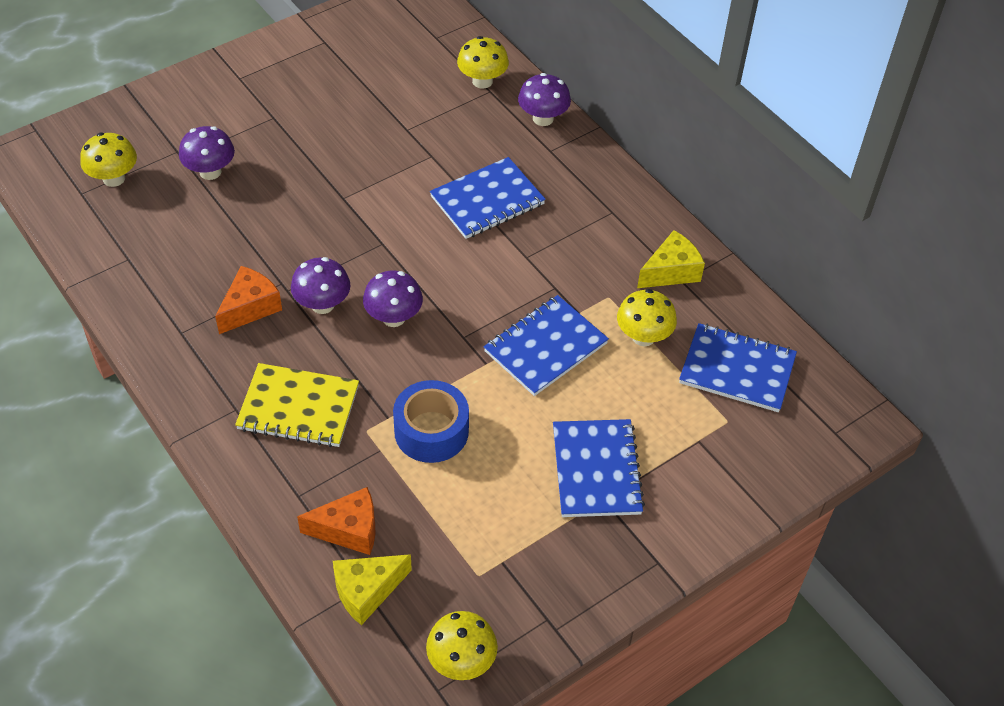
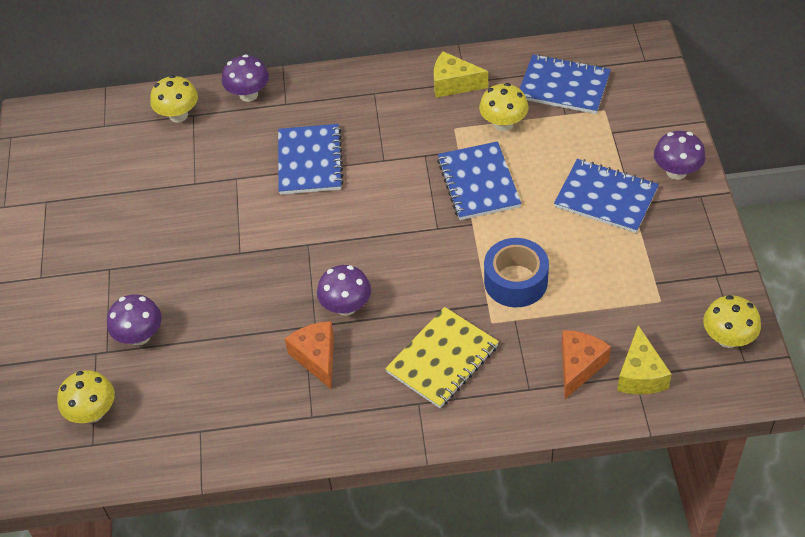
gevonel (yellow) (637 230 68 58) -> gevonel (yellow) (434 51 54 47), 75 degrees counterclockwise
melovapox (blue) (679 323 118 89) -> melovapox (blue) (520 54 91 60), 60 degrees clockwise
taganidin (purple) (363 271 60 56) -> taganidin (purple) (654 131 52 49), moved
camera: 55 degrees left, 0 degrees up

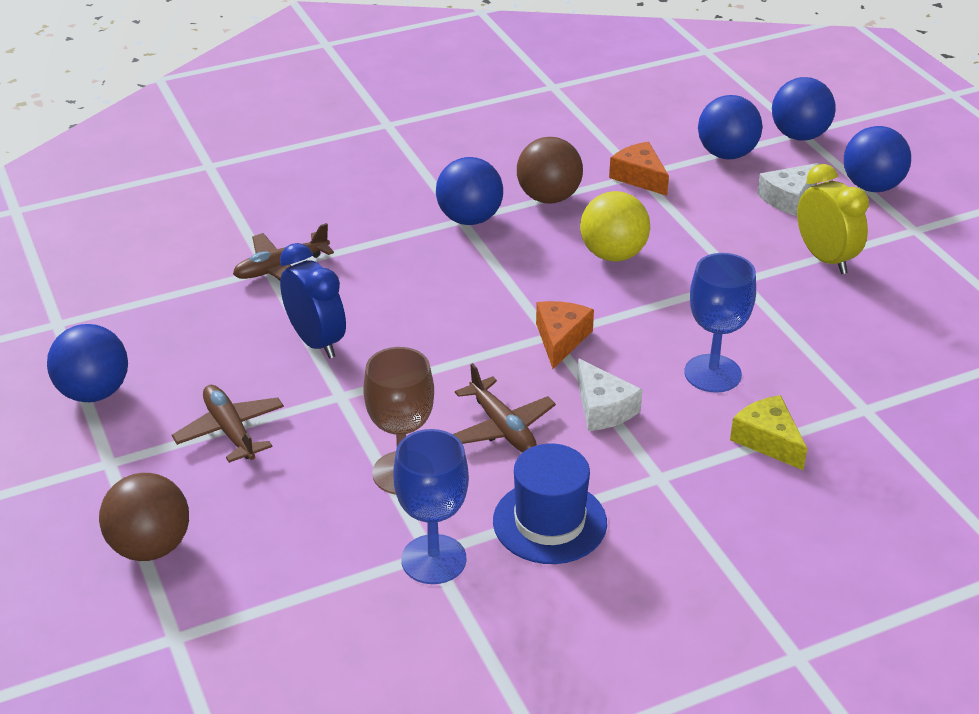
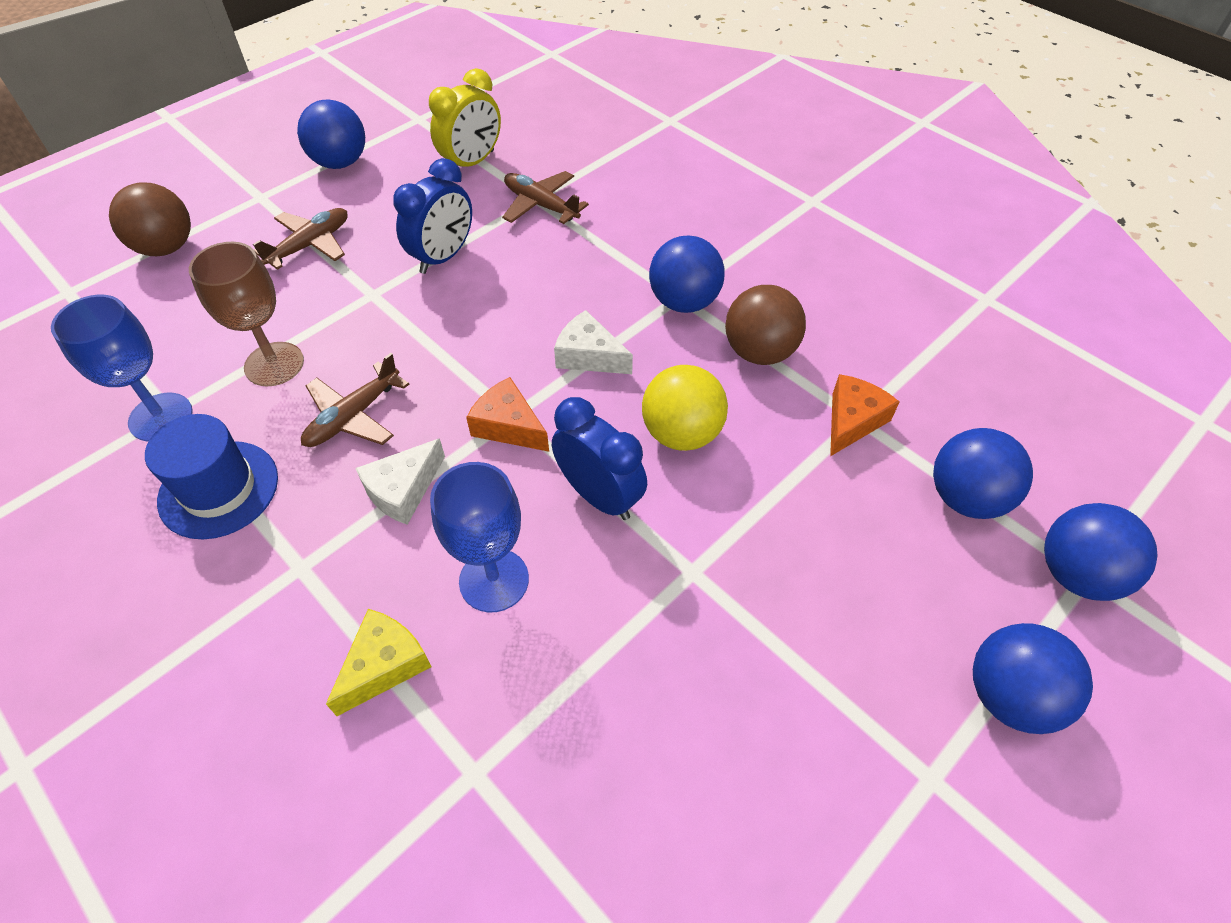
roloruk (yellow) (797 164 72 110) -> roloruk (yellow) (429 68 72 99), moved
gevonel (orange) (536 301 58 68) -> gevonel (orange) (466 377 83 75), 135 degrees counterclockwise
none -> roloruk (blue) (552 397 95 123)
gevonel (white) (757 163 62 53) -> gevonel (white) (554 310 79 64), moved
camera: 70 degrees right, 15 degrees up

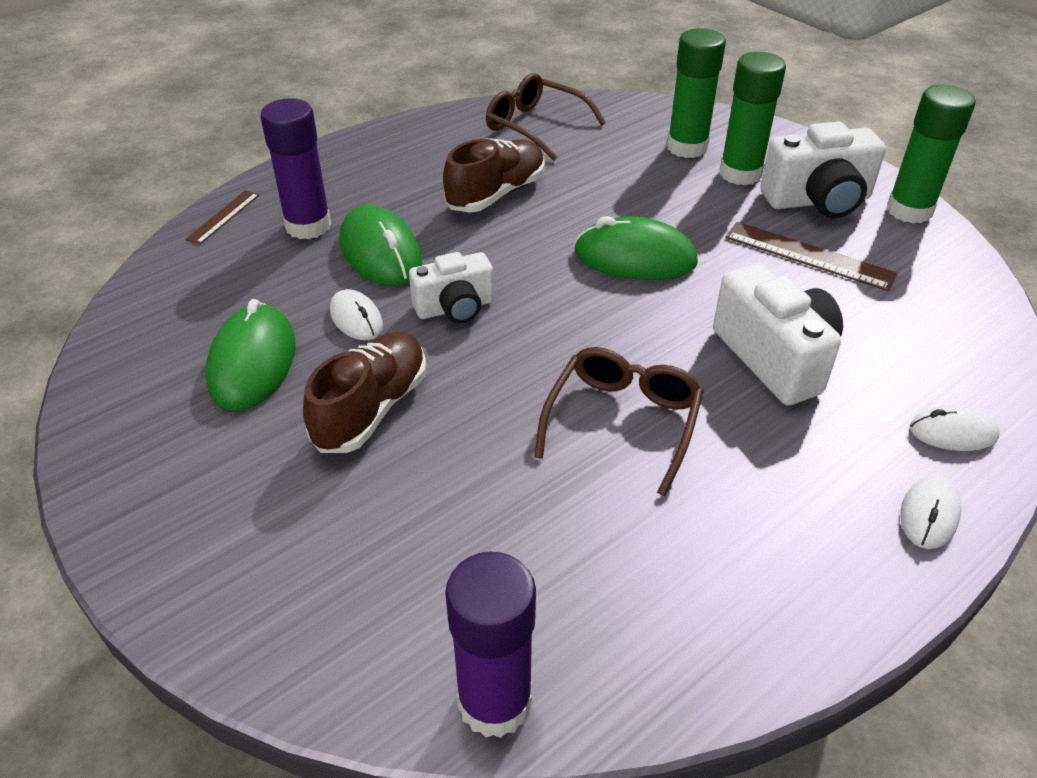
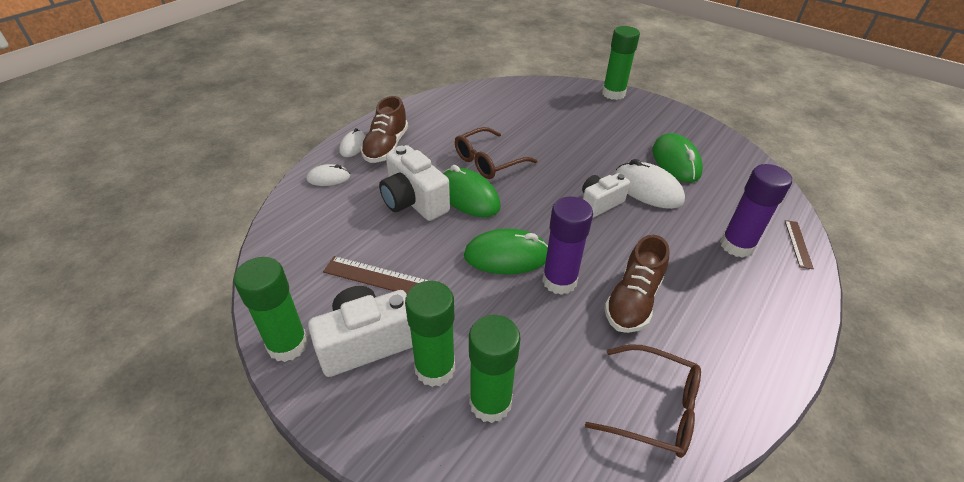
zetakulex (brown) (303 332 123 121) -> zetakulex (brown) (361 96 47 67), moved
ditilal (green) (340 205 82 81) -> ditilal (green) (443 165 58 52), moved
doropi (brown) (535 347 169 149) -> doropi (brown) (455 127 83 52), 45 degrees clockwise
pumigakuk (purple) (445 552 91 186) -> pumigakuk (purple) (542 196 51 99), moved
none -> pumigakuk (green) (602 26 38 74)
ditilal (white) (330 289 53 51) -> ditilal (white) (614 159 71 50), x1.75
camera: 165 degrees right, 0 degrees up

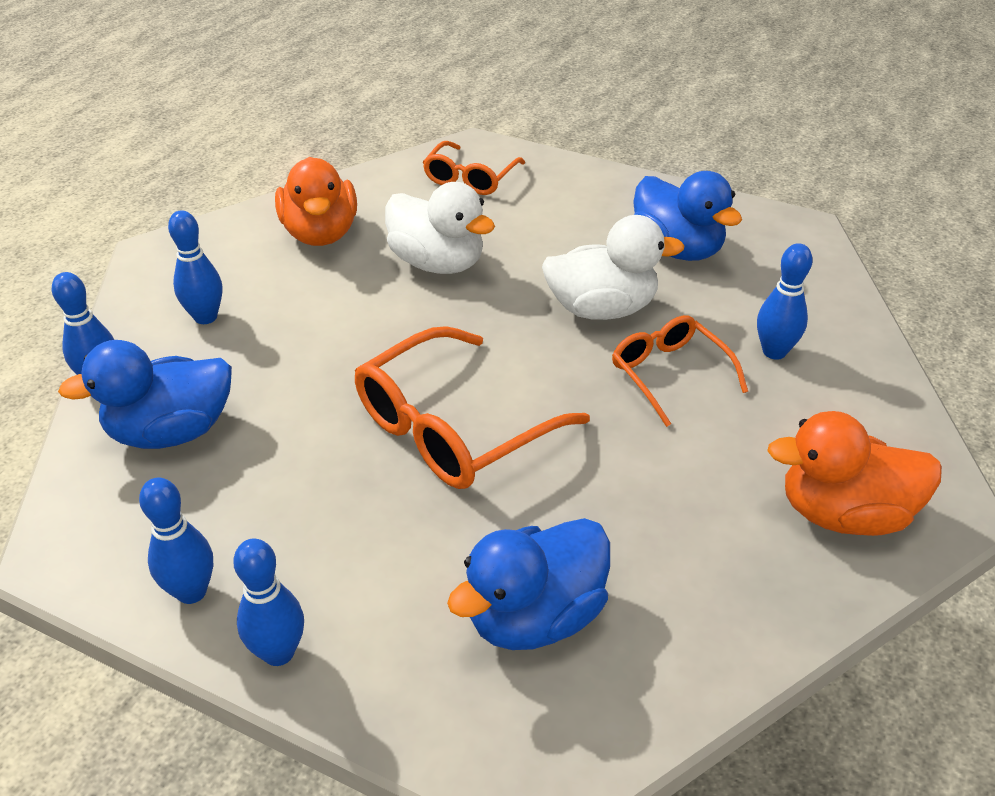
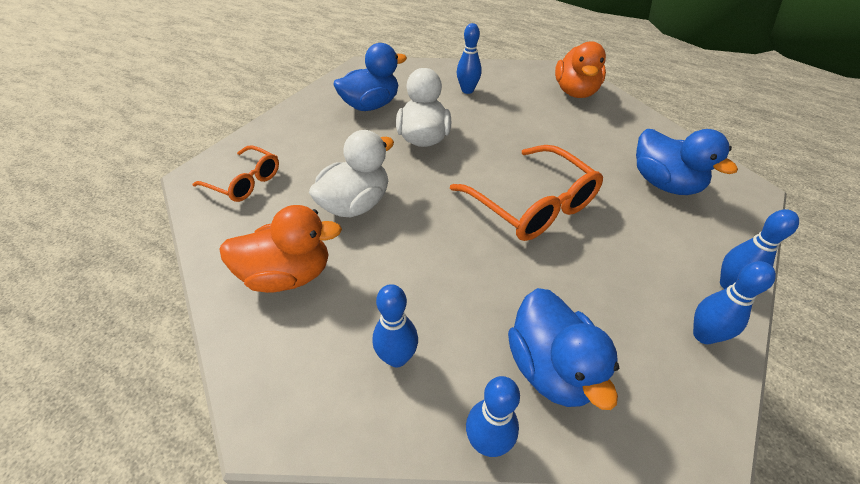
doropi (orange) (612 315 136 112) -> none
camera: 85 degrees left, 5 degrees up

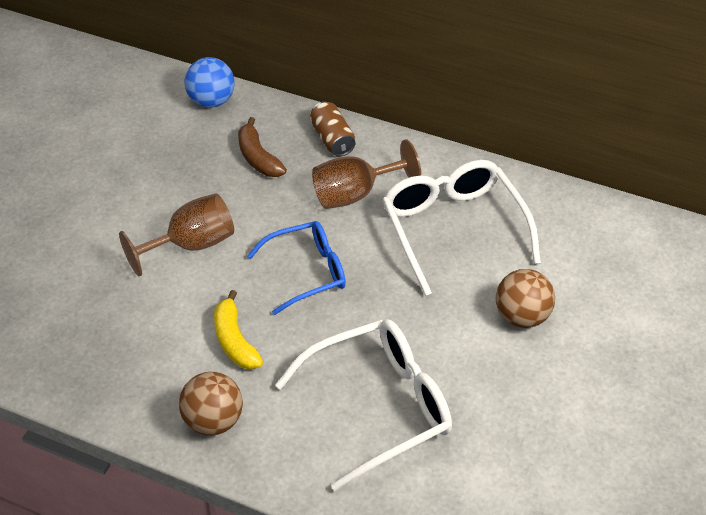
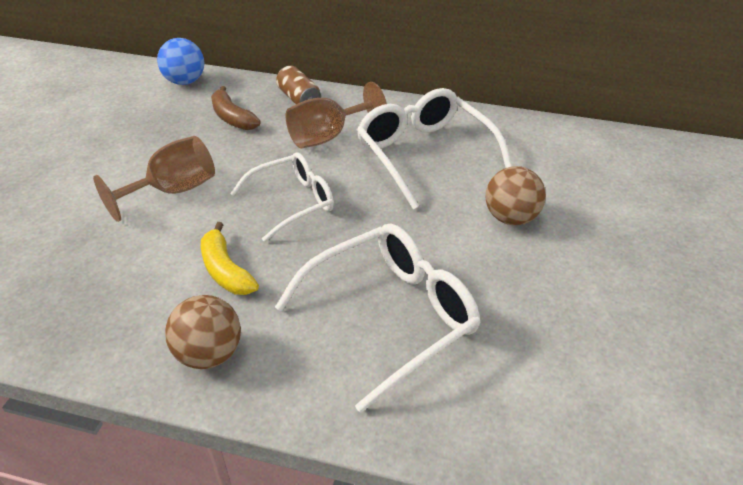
doropi (blue) (247 221 99 94) -> doropi (white) (230 152 104 90)
camera: 10 degrees left, 5 degrees down

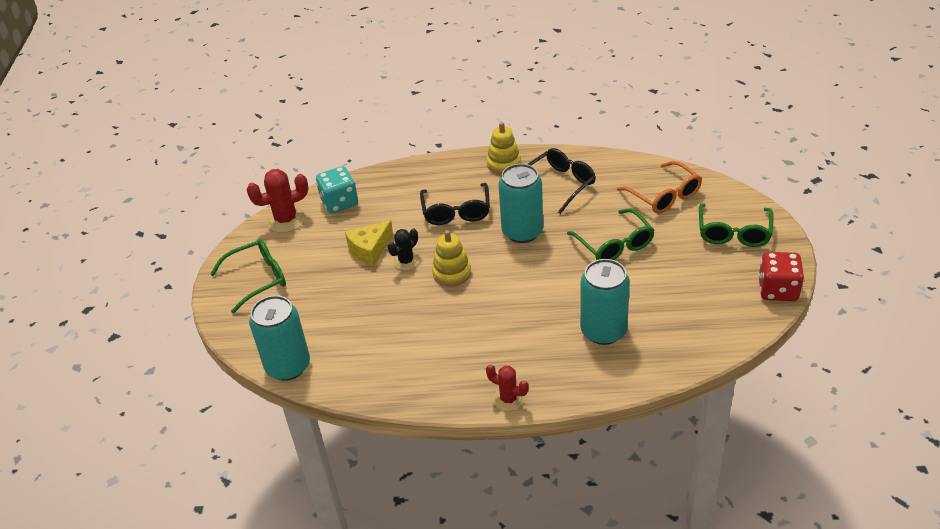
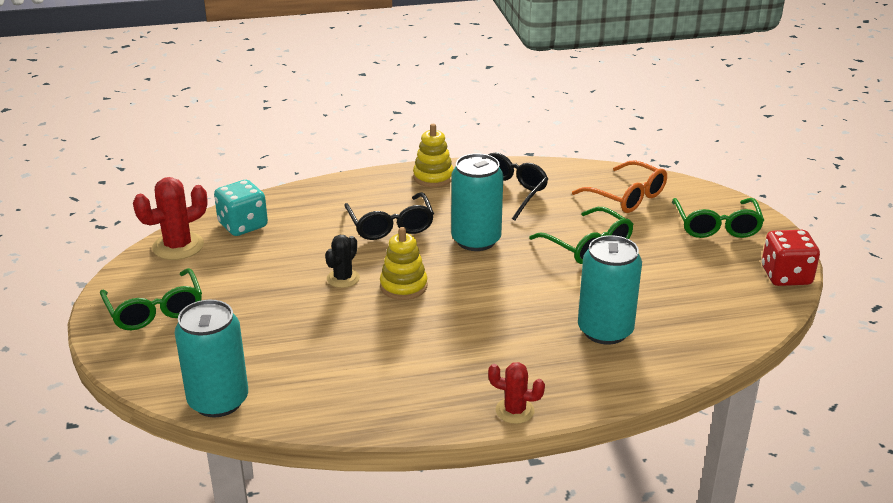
doropi (green) (210 239 76 74) -> doropi (green) (100 268 102 62), 105 degrees clockwise
gevonel (yellow) (345 220 48 46) -> none
camera: 15 degrees left, 10 degrees down

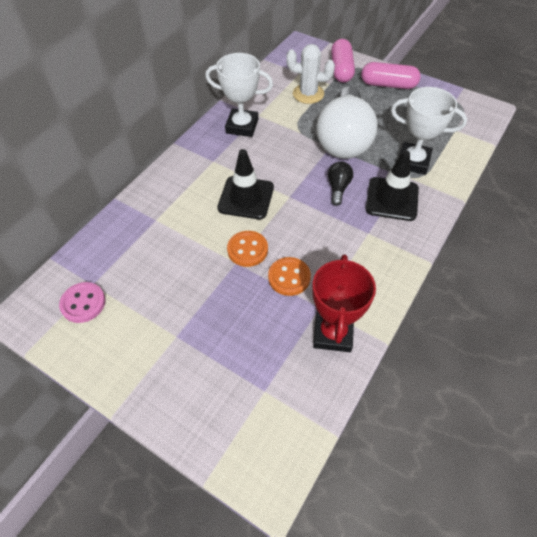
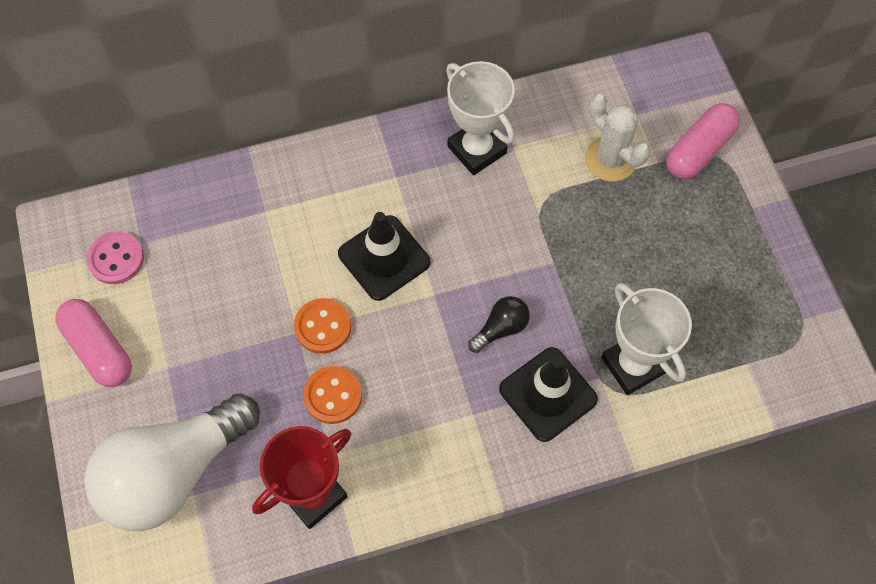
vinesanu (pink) (361 62 60 27) -> vinesanu (pink) (55 299 77 88), moved
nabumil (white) (316 86 62 73) -> nabumil (white) (84 393 176 138), moved
camera: 40 degrees right, 10 degrees up

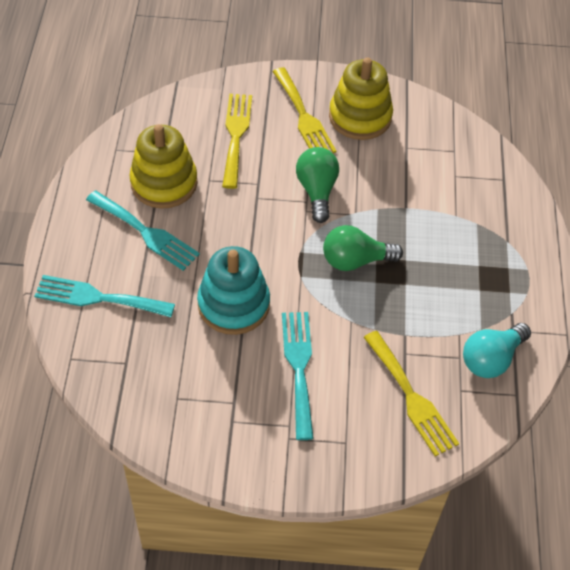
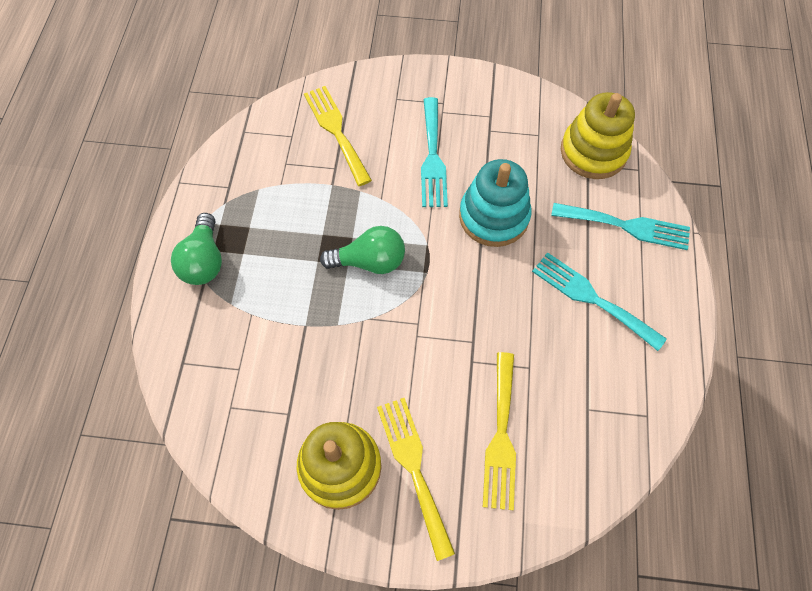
nabumil (green) (296 147 43 76) -> nabumil (green) (171 213 51 72), moved
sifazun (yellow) (130 124 67 85) -> sifazun (yellow) (561 92 74 87), moved
nabumil (turquoise) (463 323 68 55) -> none
camera: 175 degrees left, 10 degrees up

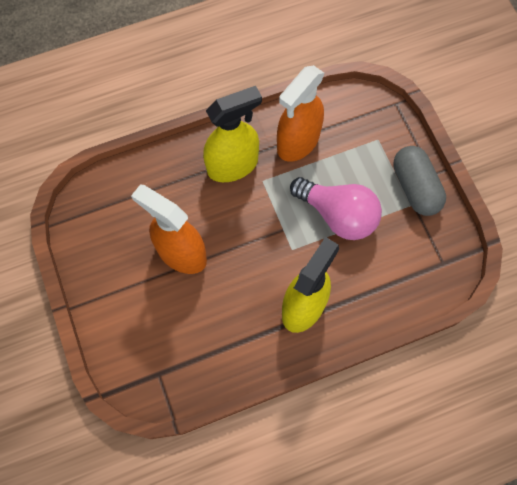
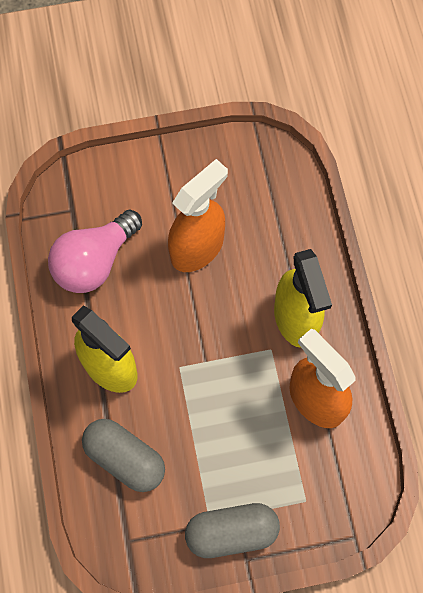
nabumil (pink) (290 177 92 63) -> nabumil (pink) (48 209 94 84), moved
none -> vinesanu (grey) (82 419 83 73)
camera: 100 degrees right, 0 degrees up

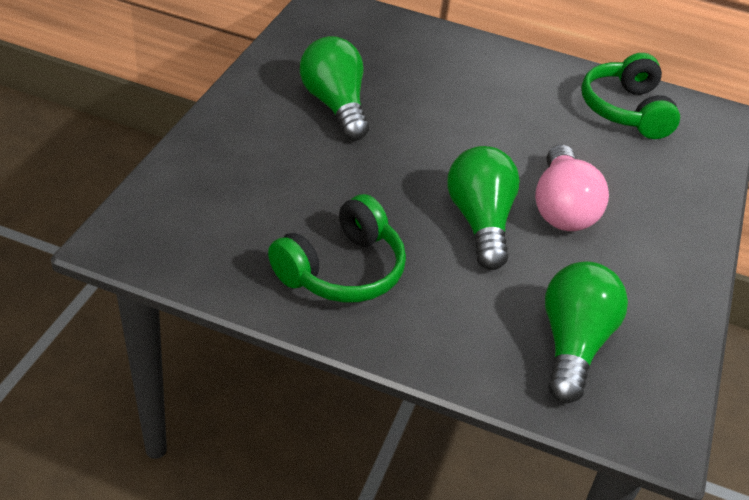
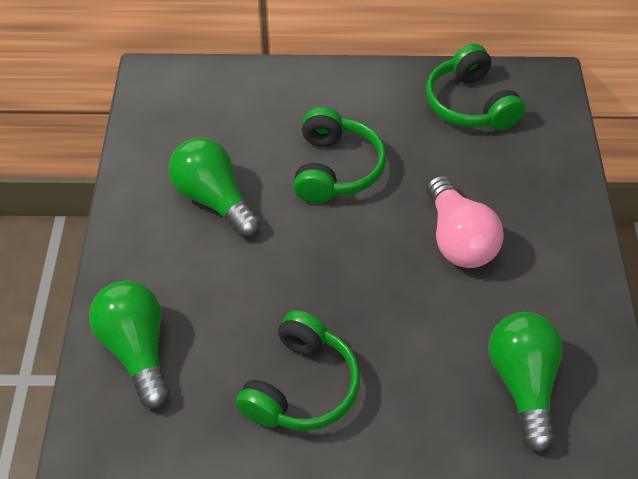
nabumil (green) (447 146 73 124) -> nabumil (green) (89 281 80 127), moved
none -> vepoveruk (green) (293 107 93 96)
camera: 15 degrees left, 10 degrees up

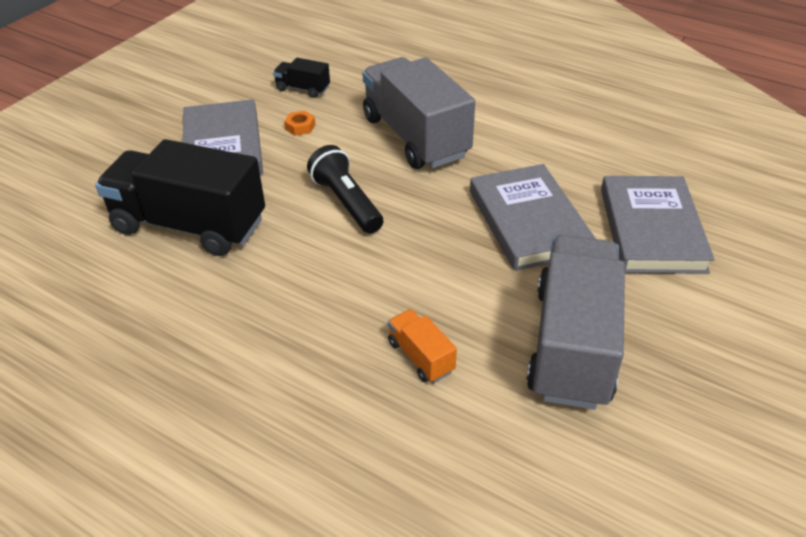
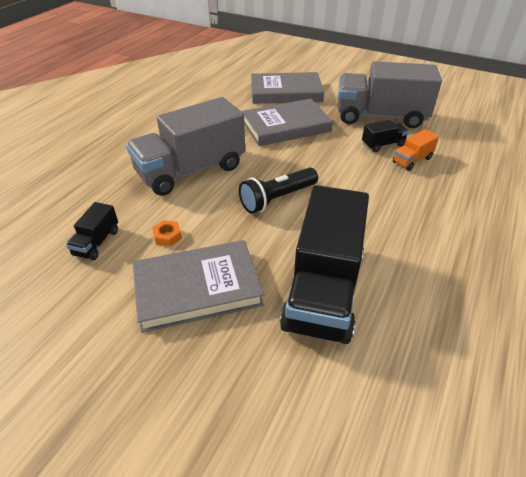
none -> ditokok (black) (362 120 47 32)
camera: 95 degrees left, 0 degrees up

